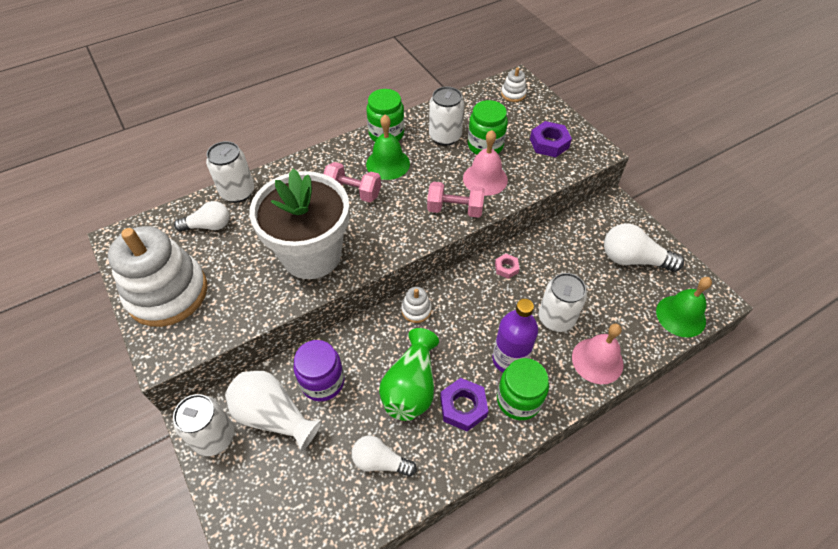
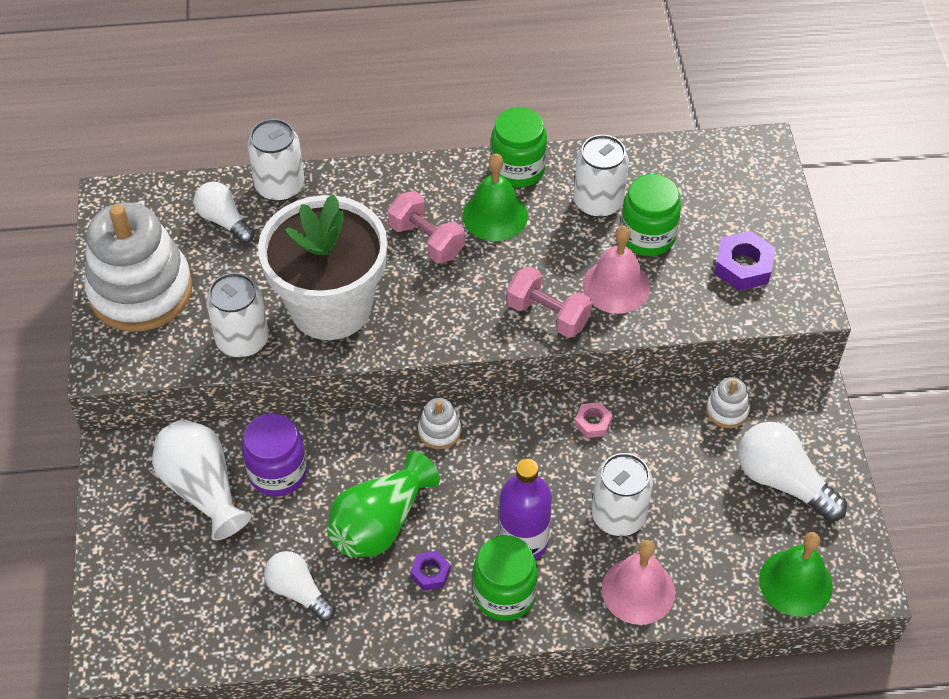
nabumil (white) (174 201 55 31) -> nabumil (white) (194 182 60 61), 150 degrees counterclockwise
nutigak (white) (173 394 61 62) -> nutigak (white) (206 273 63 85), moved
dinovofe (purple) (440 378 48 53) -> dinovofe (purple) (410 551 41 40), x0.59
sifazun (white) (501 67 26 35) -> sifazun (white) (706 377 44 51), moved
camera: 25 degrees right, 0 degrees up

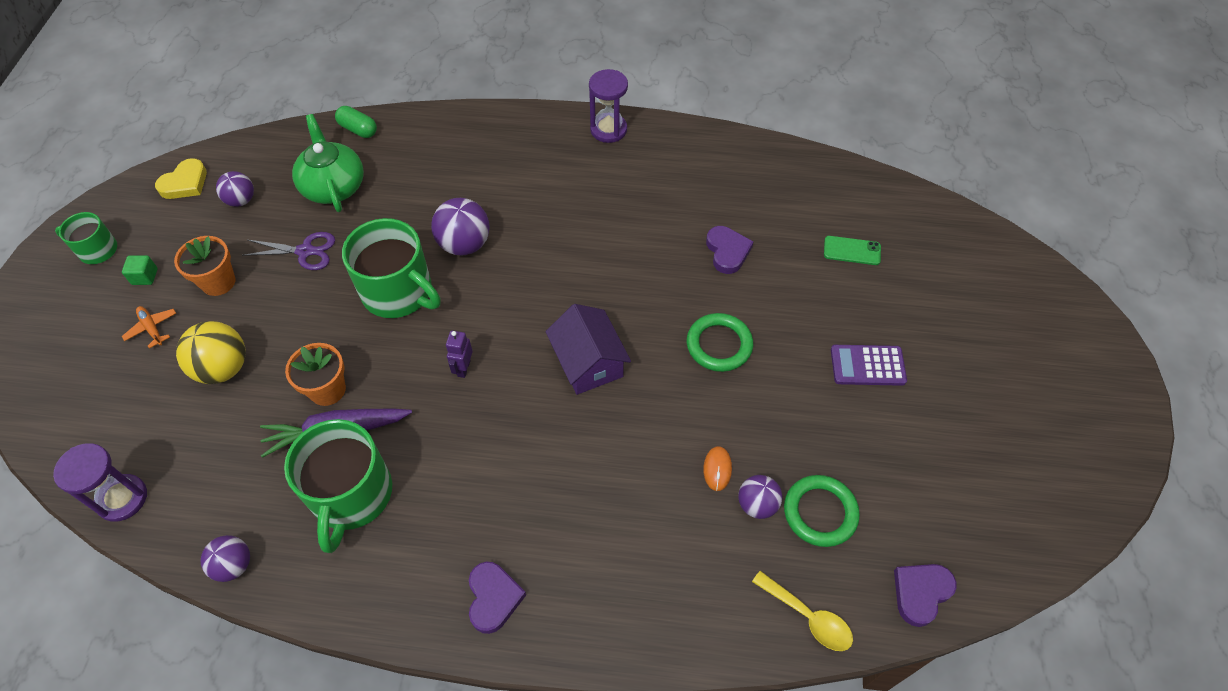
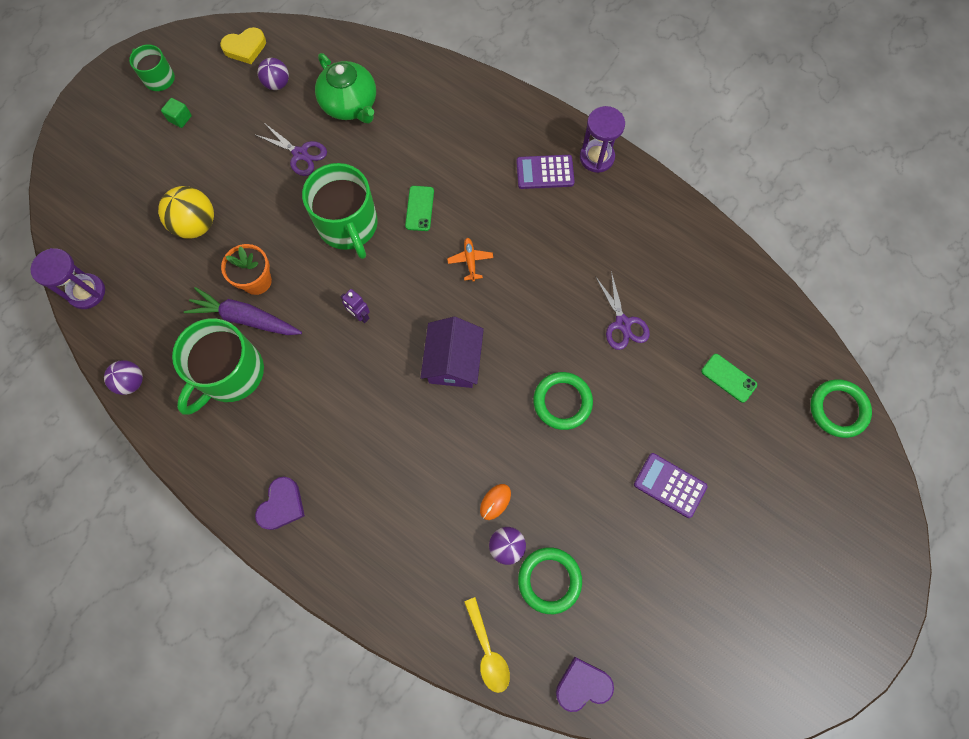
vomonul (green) (292 114 72 98) -> vomonul (green) (315 53 61 70), 135 degrees clockwise
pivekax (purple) (446 331 27 47) -> pivekax (purple) (340 289 30 34), 90 degrees counterclockwise
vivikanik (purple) (431 198 59 58) -> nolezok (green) (405 186 29 45)
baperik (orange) (122 306 54 43) -> baperik (orange) (447 238 46 44), moved
none -> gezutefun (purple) (516 155 59 34)
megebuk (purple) (706 226 48 48) -> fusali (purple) (595 271 55 79)
none -> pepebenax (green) (810 380 62 58)
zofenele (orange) (174 236 61 60) -> none
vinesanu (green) (335 106 42 32) -> none
camera: 30 degrees right, 15 degrees up

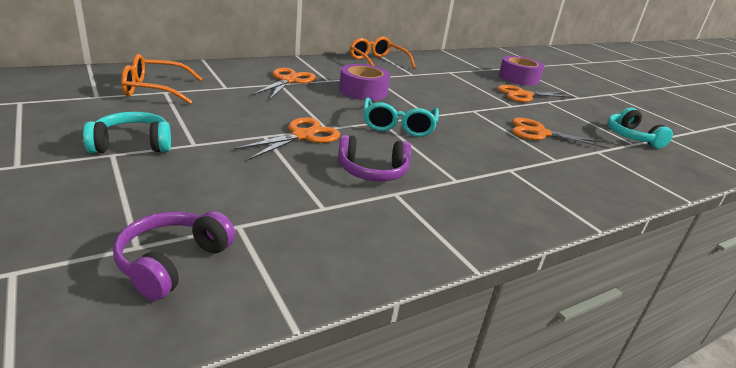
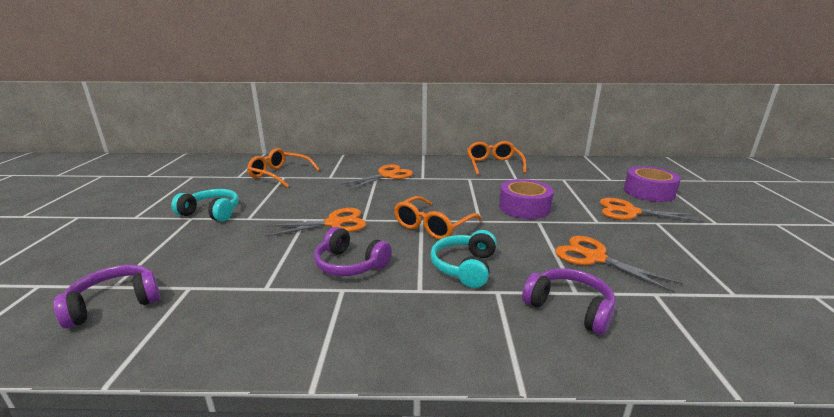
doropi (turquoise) (363 97 76 40) -> doropi (orange) (394 196 88 44)
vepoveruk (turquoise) (607 108 66 41) -> vepoveruk (turquoise) (430 230 67 58), moved
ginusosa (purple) (339 64 51 37) -> ginusosa (purple) (499 179 55 40), moved
none -> vepoveruk (purple) (522 268 94 67)
camera: 35 degrees right, 5 degrees down

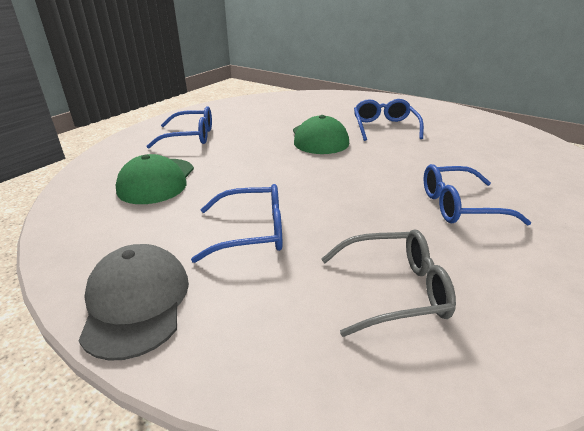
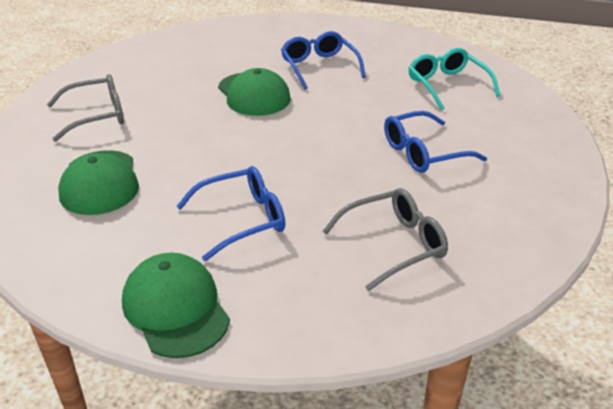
doropi (blue) (146 106 66 43) -> doropi (grey) (47 74 77 68)
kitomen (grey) (79 244 110 117) -> kitomen (green) (122 253 108 105)
none -> doropi (turquoise) (409 48 91 62)
camera: 20 degrees left, 5 degrees up

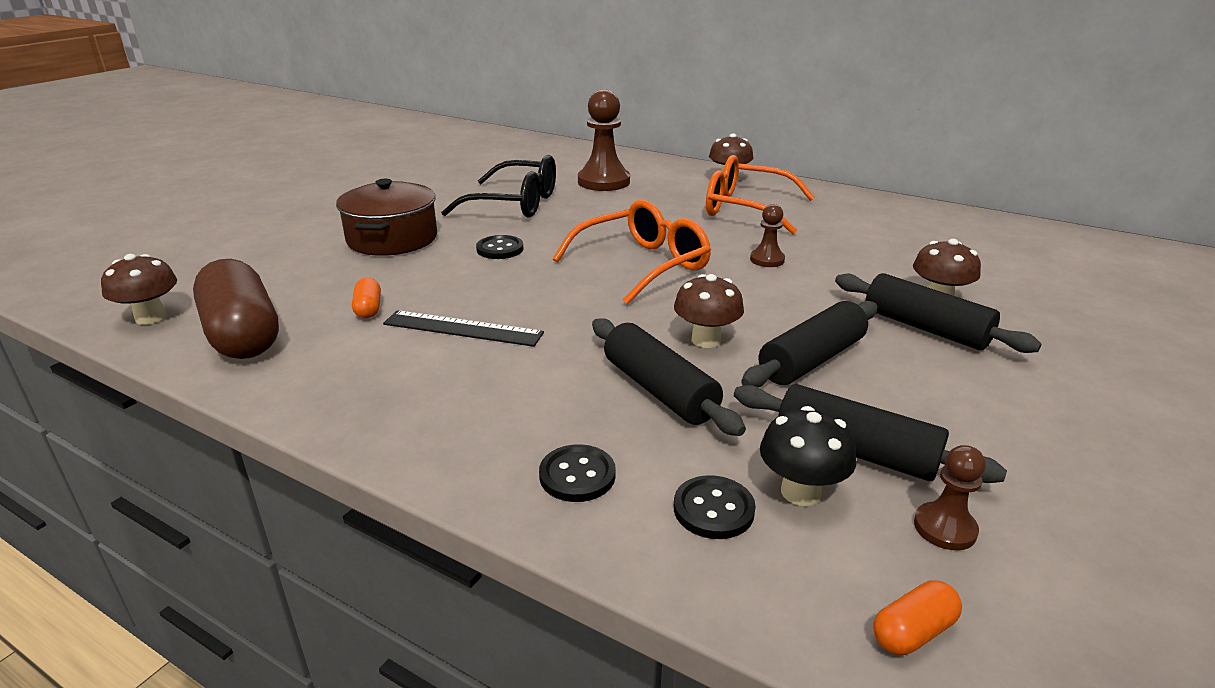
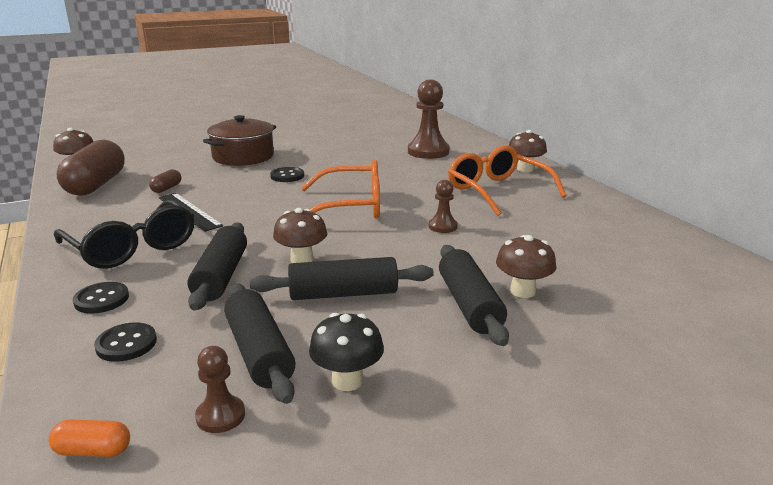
doropi (black) (441 155 115 63) -> doropi (black) (54 200 141 69), moved
vinesanu (orange) (352 278 29 40) -> vinesanu (brown) (149 169 32 24)
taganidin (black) (760 406 96 100) -> taganidin (black) (309 313 75 78), moved
camera: 35 degrees right, 5 degrees down

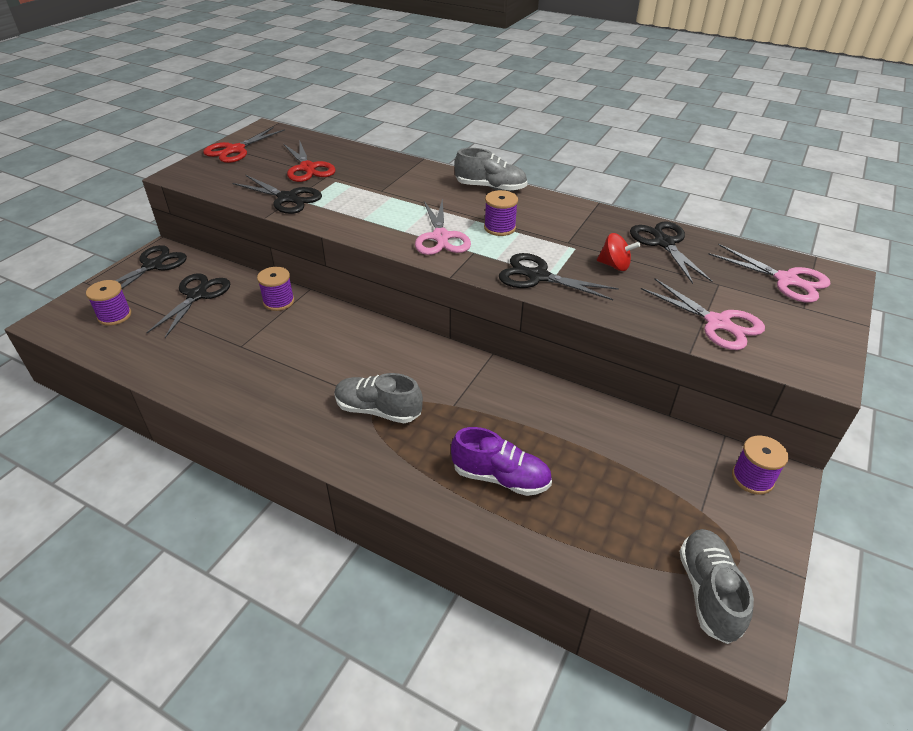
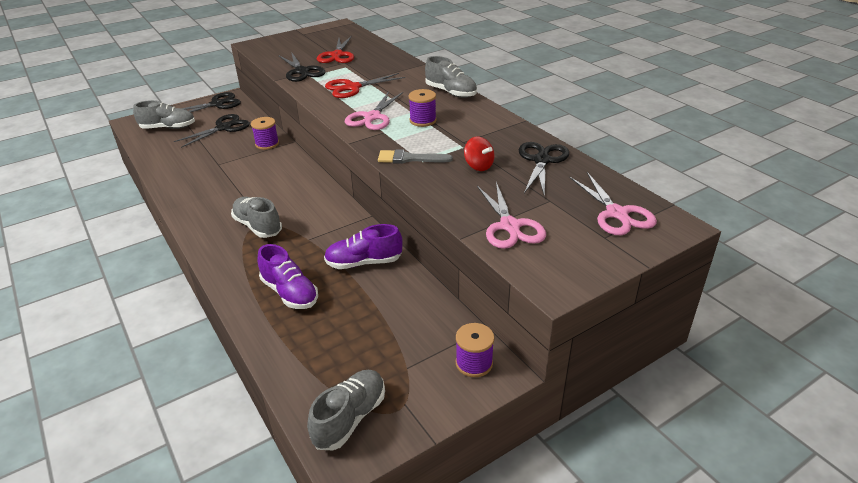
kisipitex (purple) (86 280 45 46) -> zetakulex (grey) (133 100 62 29)
none -> zetakulex (purple) (324 224 79 45)
fusali (red) (203 127 82 36) -> fusali (red) (325 73 80 25), moved
fusali (black) (499 253 120 47) -> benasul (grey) (378 149 75 15)
camera: 30 degrees right, 5 degrees down

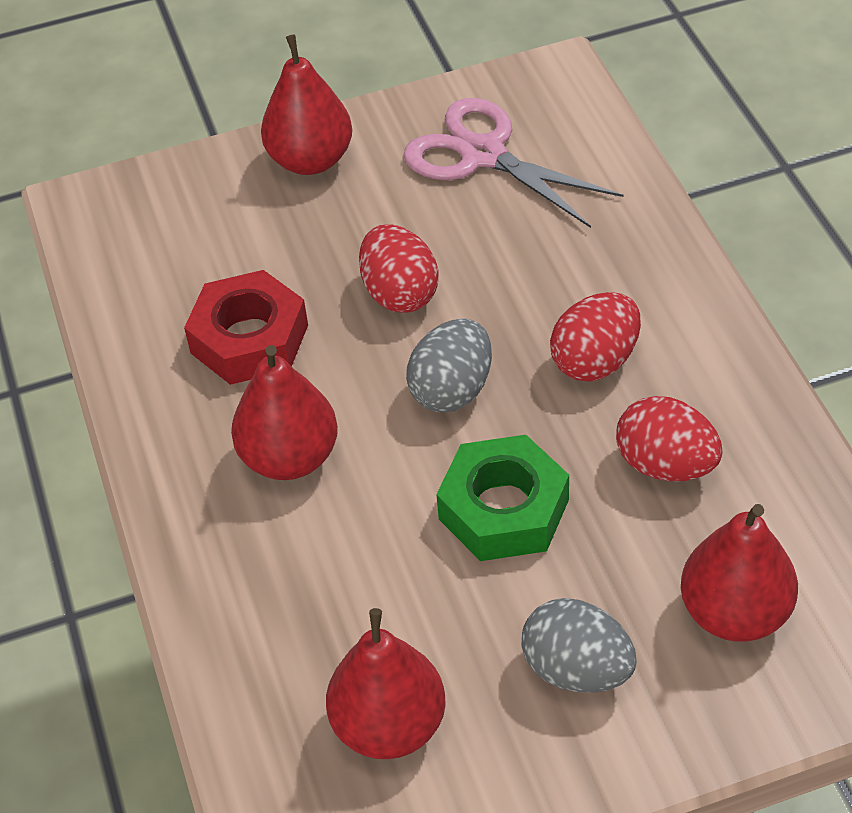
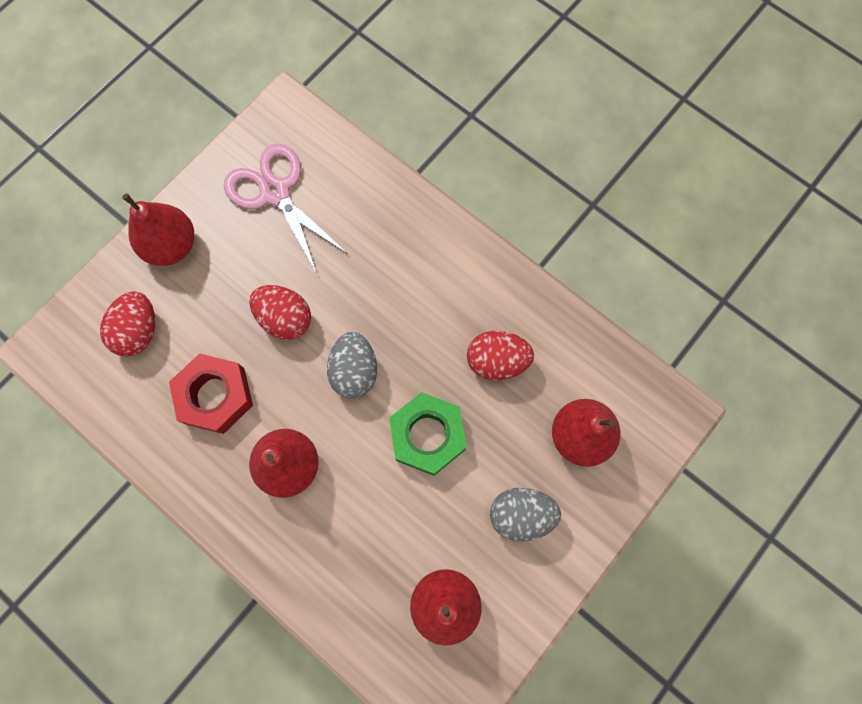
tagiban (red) (550 292 91 89) -> tagiban (red) (100 291 55 65), moved
fusali (pink) (403 98 221 130) -> fusali (pink) (224 143 124 131), 45 degrees clockwise
camera: 35 degrees left, 25 degrees up

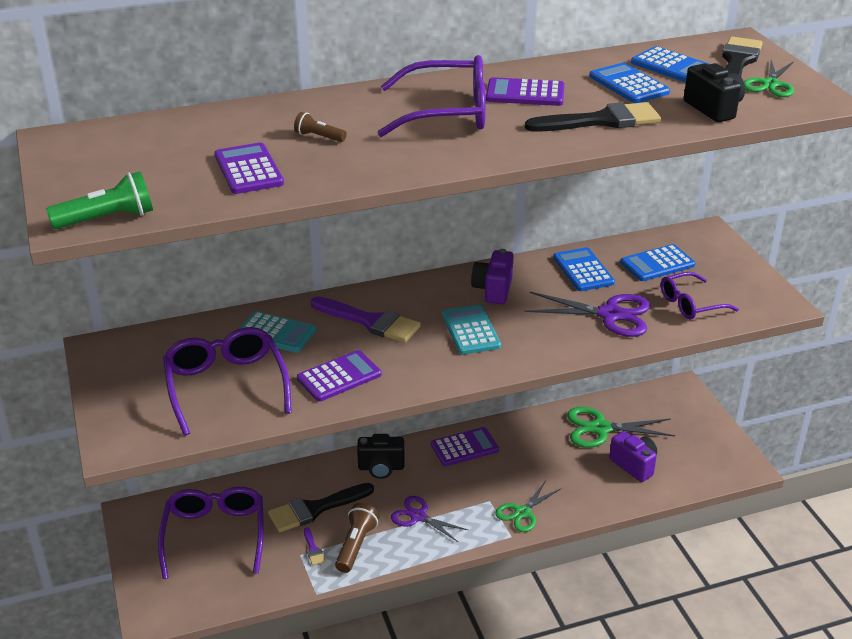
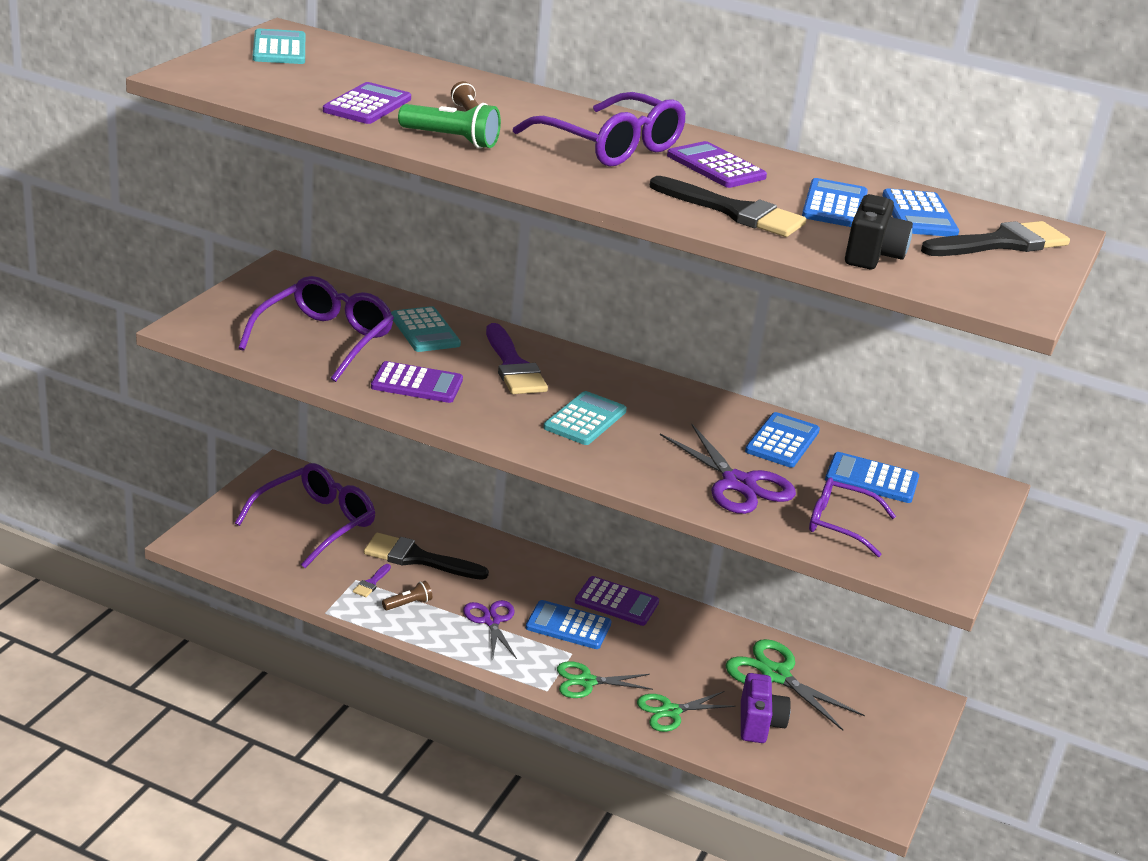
none -> gezutefun (turquoise) (253 29 52 35)
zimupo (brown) (335 503 45 70) -> zimupo (brown) (382 581 50 29), x0.59
zimupo (green) (46 171 107 58) -> zimupo (green) (398 103 103 46), moved
none -> gezutefun (blue) (526 600 86 49)
fusali (green) (744 60 50 37) -> fusali (green) (637 691 99 41), moved
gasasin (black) (357 434 47 45) -> none
gasasin (purple) (471 249 43 55) -> none
camera: 40 degrees right, 5 degrees down

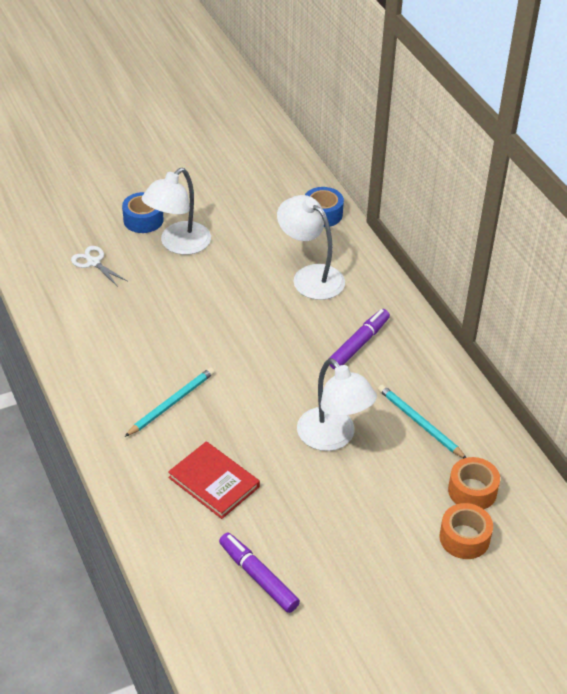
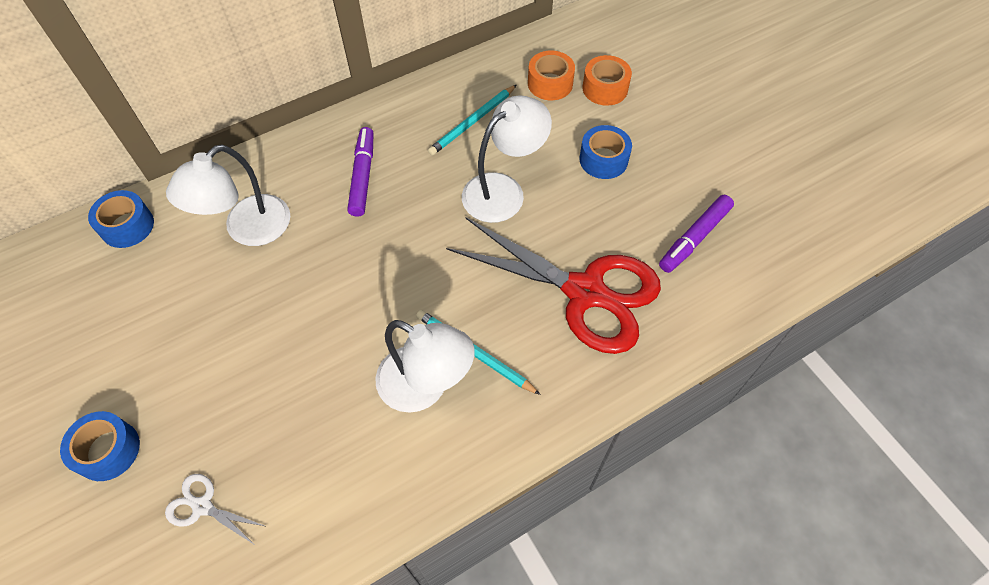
fusali (white) (71 246 56 41) -> fusali (white) (165 474 102 70), 75 degrees clockwise
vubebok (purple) (329 309 61 60) -> vubebok (purple) (347 127 27 90), 60 degrees clockwise
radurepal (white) (142 168 69 87) -> radurepal (white) (375 320 100 93), moved
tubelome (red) (168 441 92 78) -> fusali (red) (446 217 215 137)
none -> ginusosa (blue) (579 125 53 54)
camera: 95 degrees left, 15 degrees up

